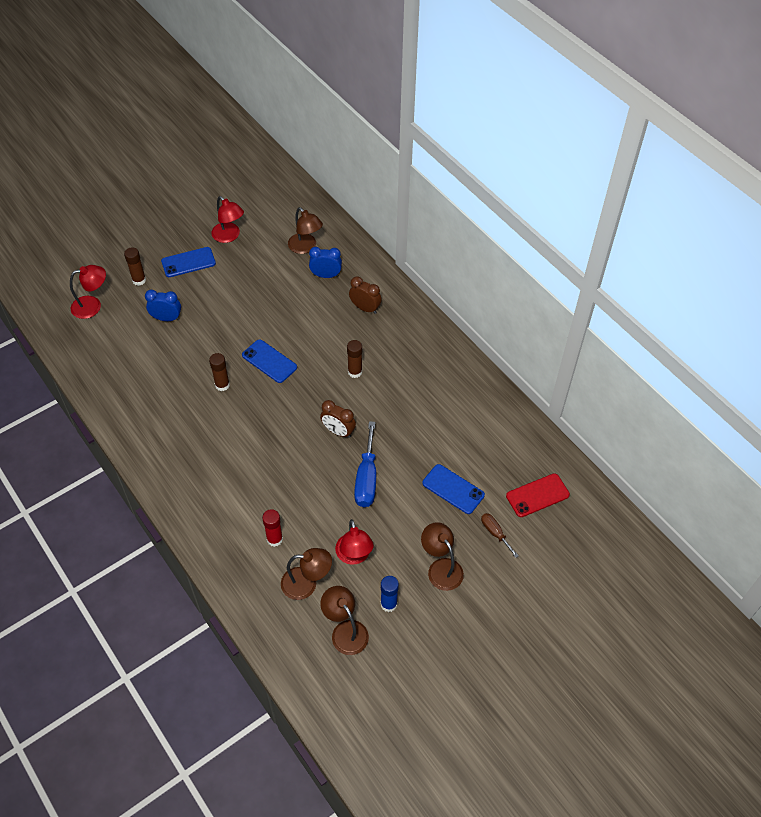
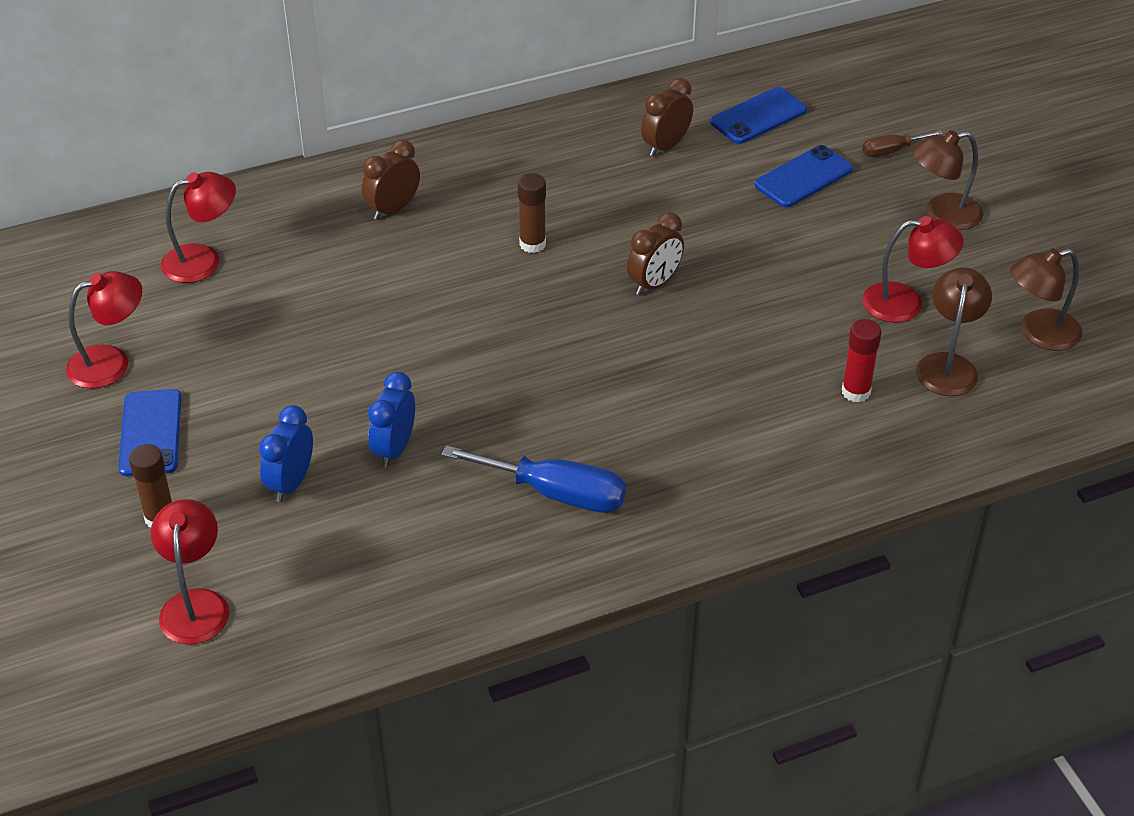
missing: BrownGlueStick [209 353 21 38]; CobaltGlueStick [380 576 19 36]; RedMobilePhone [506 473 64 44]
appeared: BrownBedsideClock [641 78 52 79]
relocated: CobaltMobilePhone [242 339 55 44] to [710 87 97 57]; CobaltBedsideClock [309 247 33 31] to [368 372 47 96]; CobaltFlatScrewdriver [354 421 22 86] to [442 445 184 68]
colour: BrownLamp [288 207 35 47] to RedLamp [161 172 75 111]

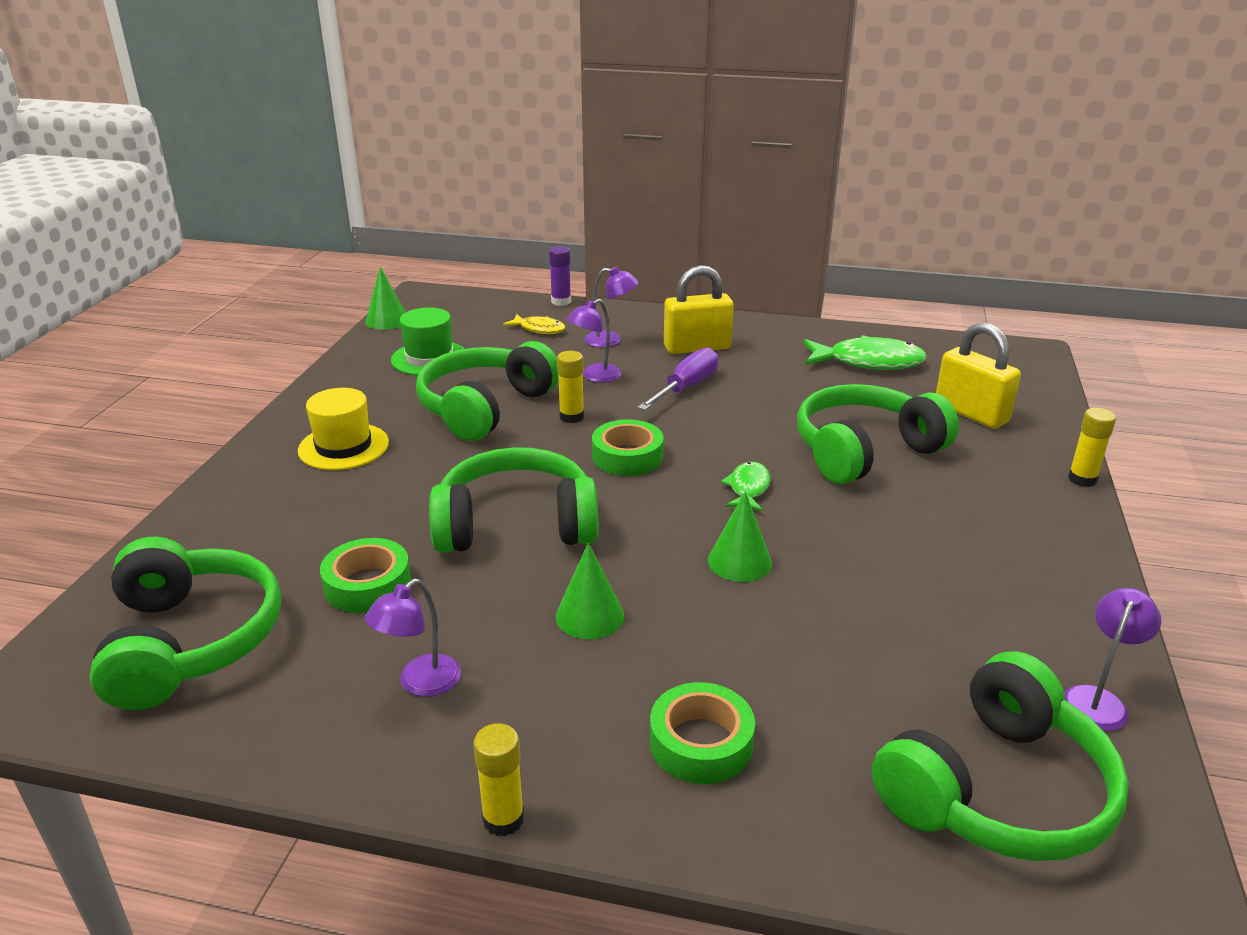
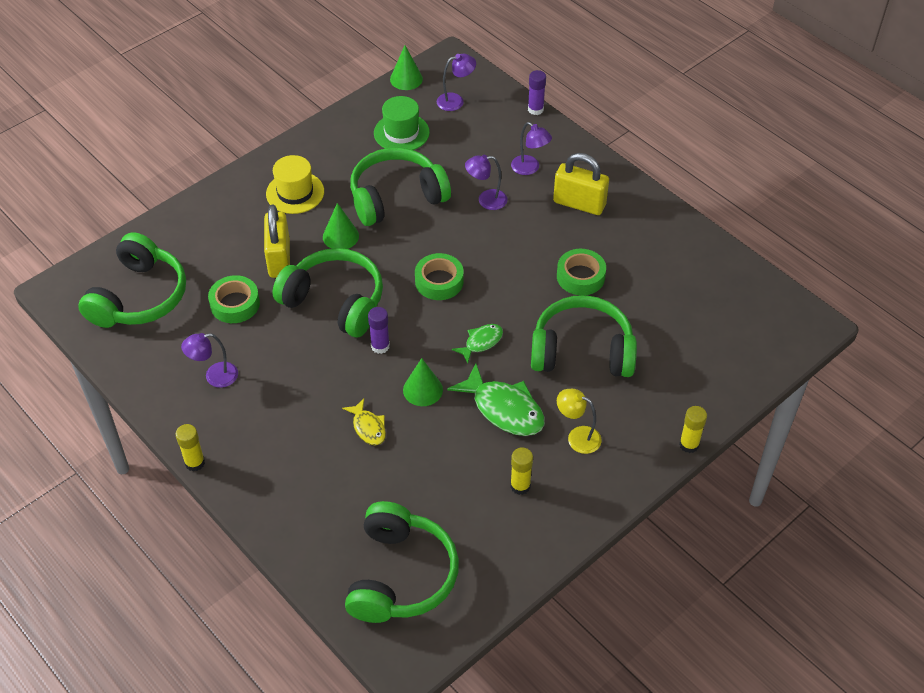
missing: VioletFlatScrewdriver [637 347 81 63]
appeared: VioletGlueStick [368 307 22 47]; YellowLamp [557 389 45 65]
relocated: YellowFishFigure [503 314 63 20] to [342 399 44 47]; EmeraldSolidCone [556 543 68 96] to [323 203 36 46]; YellowGlueStick [557 351 27 72] to [510 447 23 48]; EmeraldRollOfTape [650 682 105 102] to [557 249 49 46]; EmeraldFishFigure [803 335 124 35] to [447 363 98 73]; YellowLock [936 322 85 107] to [264 205 26 73]; VioletLamp [1064 588 97 143] to [437 54 39 57]
spun: EmeraldHeadphones [872 651 257 210] = [345 501 114 122] 75 degrees counterclockwise

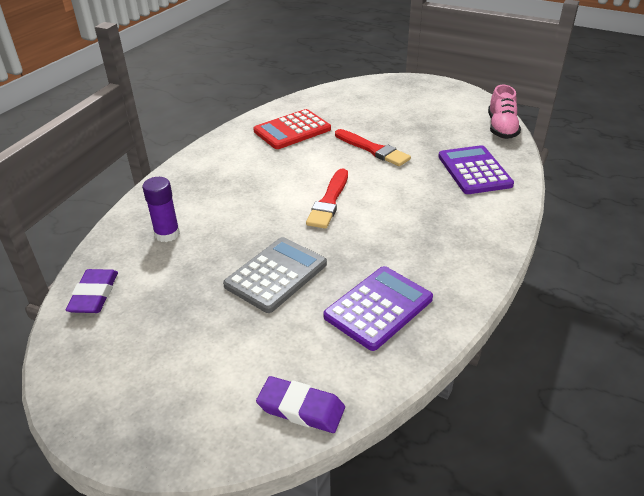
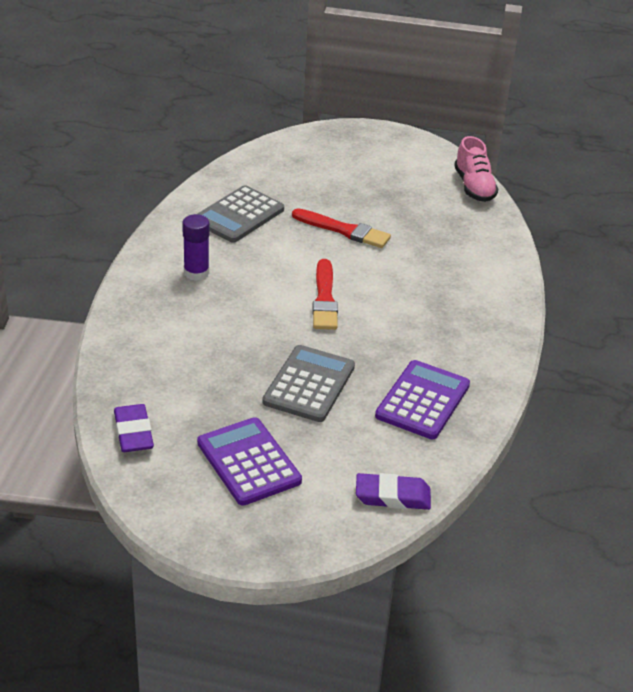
relocated: VioletGlueStick [142 177 38 65] to [182 214 28 67]; VioletCalculator [438 145 76 49] to [197 417 105 89]
colour: RedCalculator [253 109 78 40] to GrayCalculator [197 185 87 58]

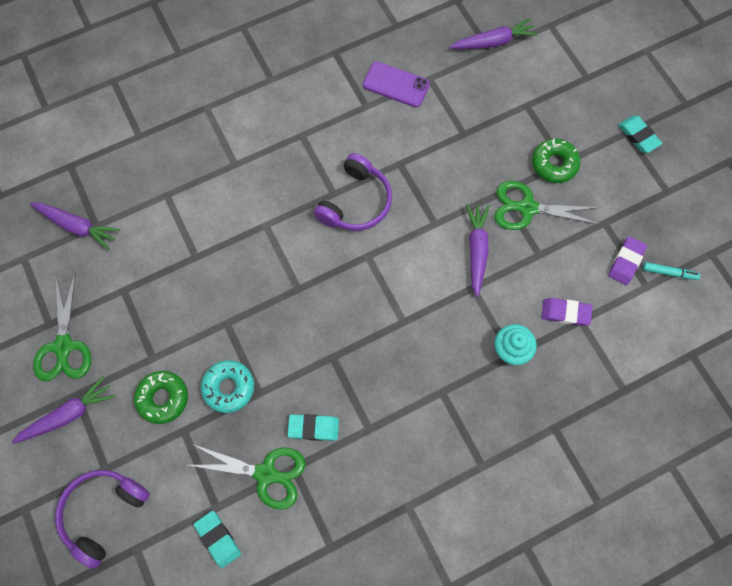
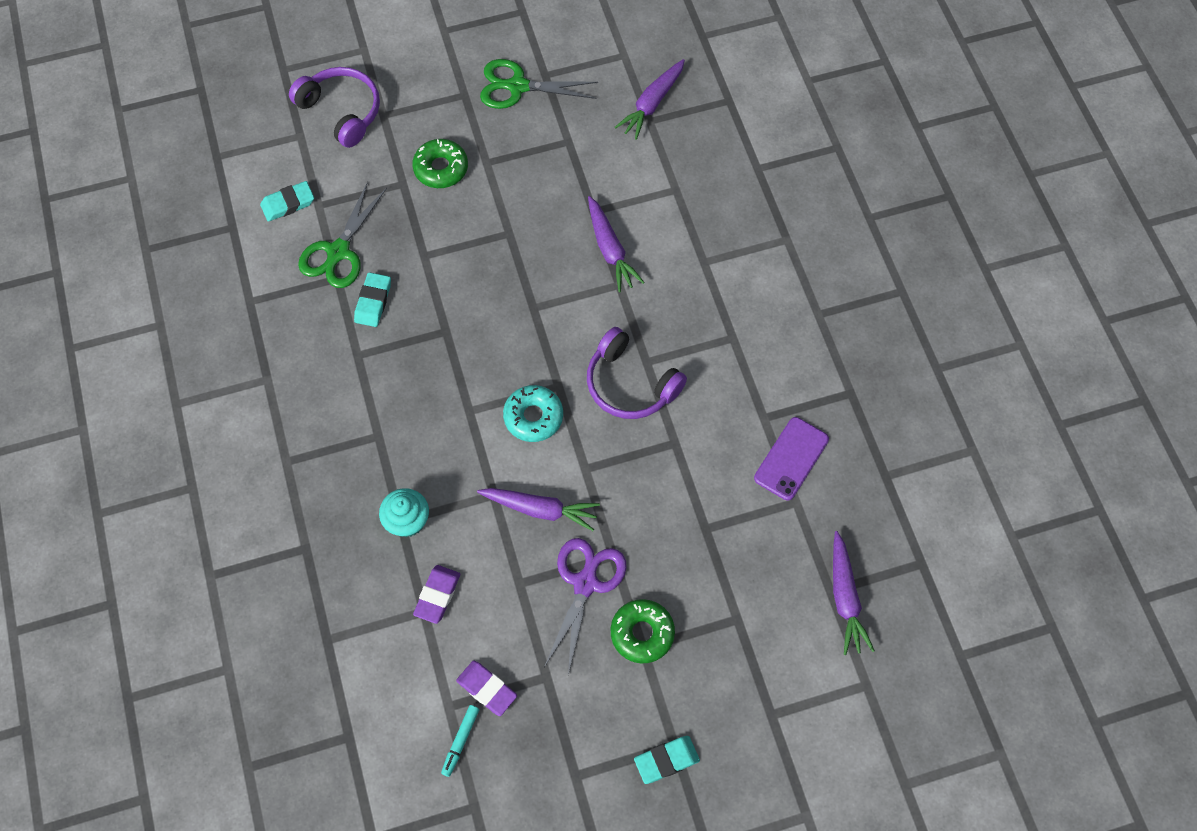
relocated: VioletCarrot [12 376 103 68] to [588 196 57 96]; TealDoughnut [201 360 53 53] to [503 385 60 57]
colour: EmeraldScissors [494 181 107 49] to VioletScissors [544 538 83 137]

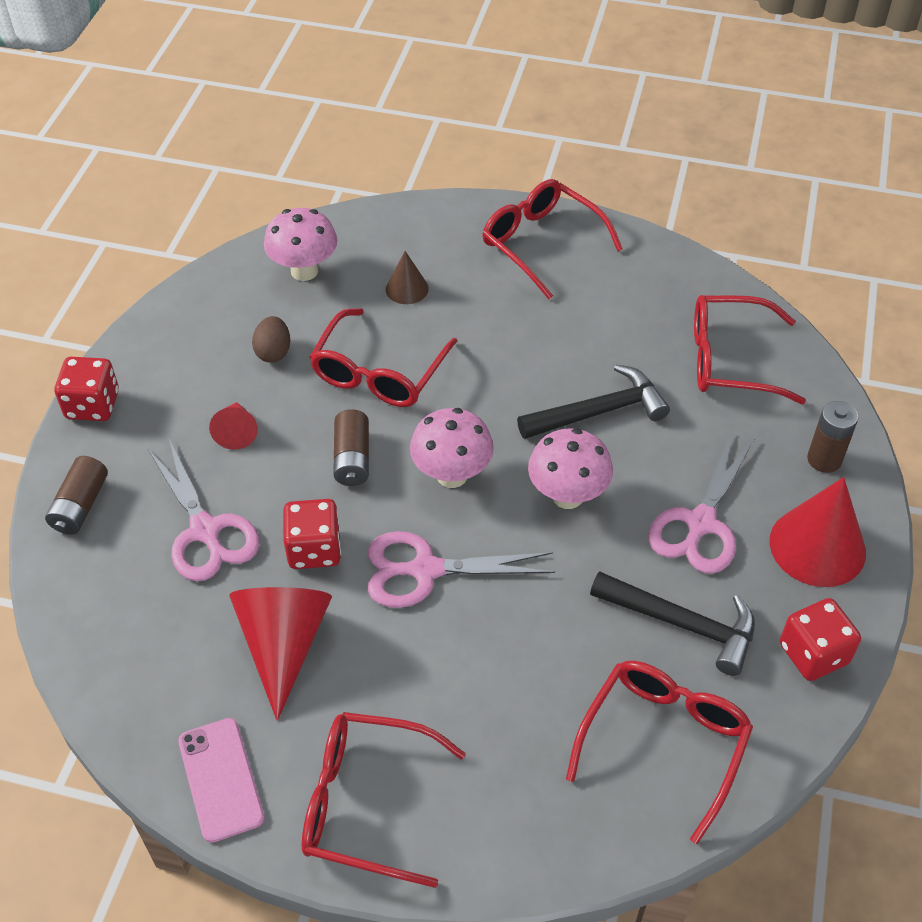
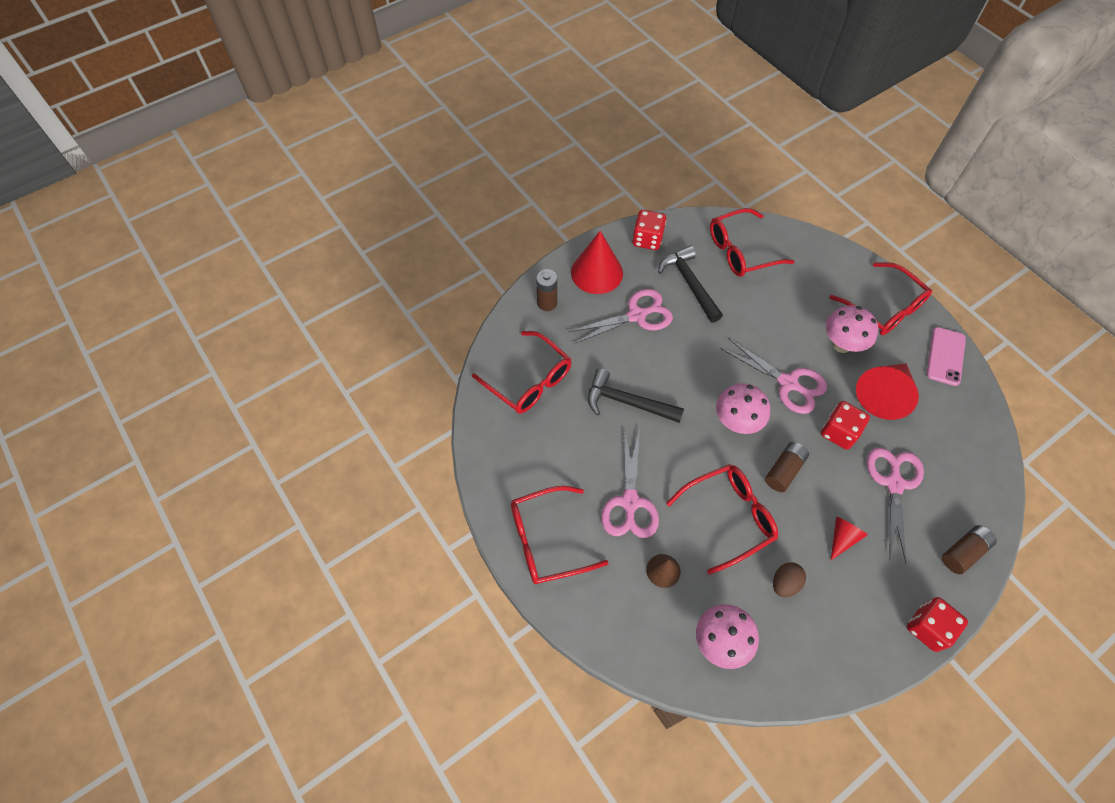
appeared: RosyScissors [601 427 58 111]
relocated: RosyFungus [528 428 85 81] to [826 305 52 48]
spun: RedEyeglasses [483 179 140 120] = [511 486 97 98] 75 degrees clockwise

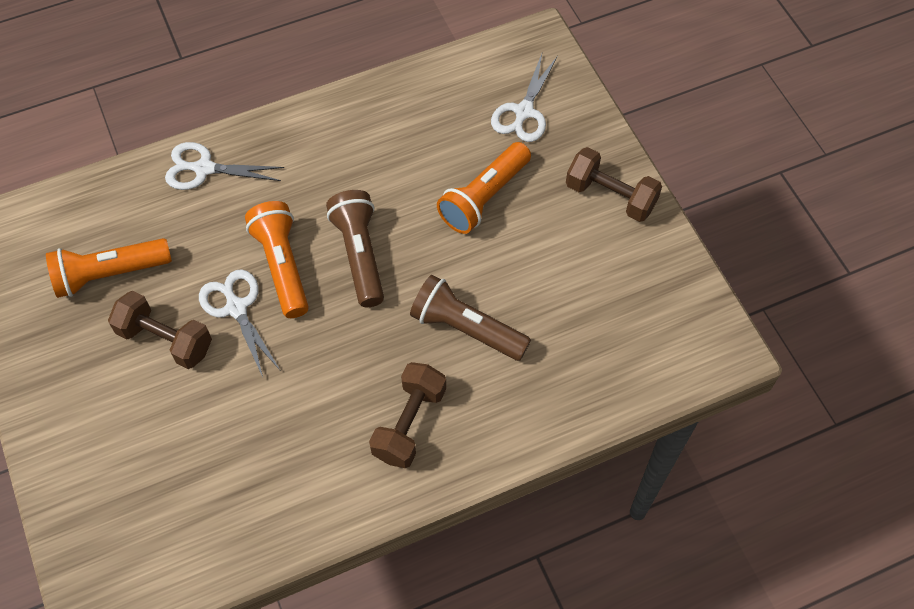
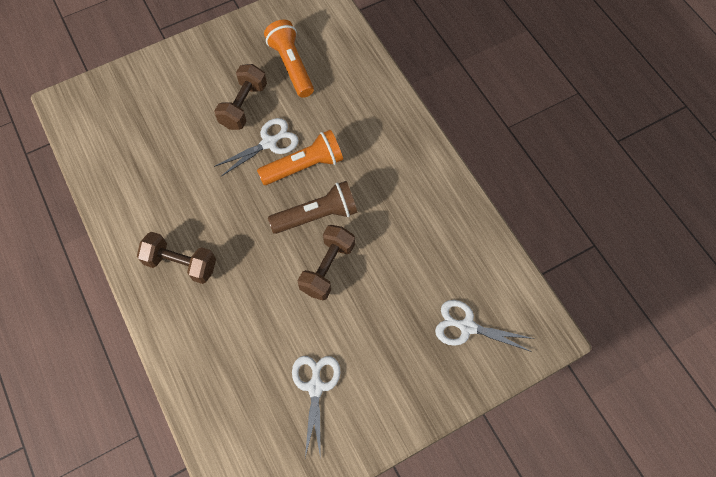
missing: BrownFlashlight [410 275 121 86]; OrangeFlashlight [437 142 94 92]
relocated: WhiteScissors [165 142 119 48] to [292 356 49 104]; BrownFreeWeight [566 147 96 75] to [297 225 58 75]

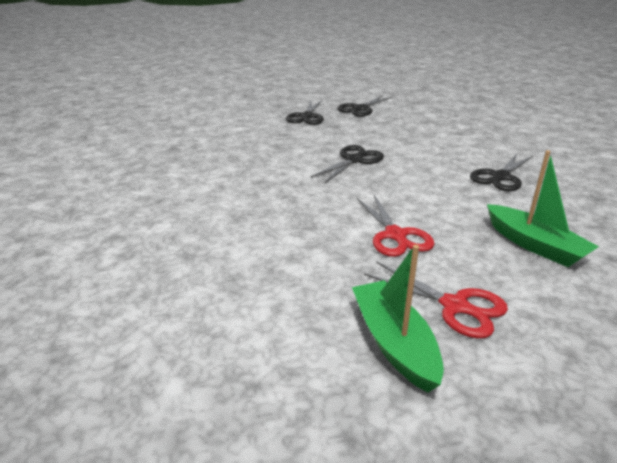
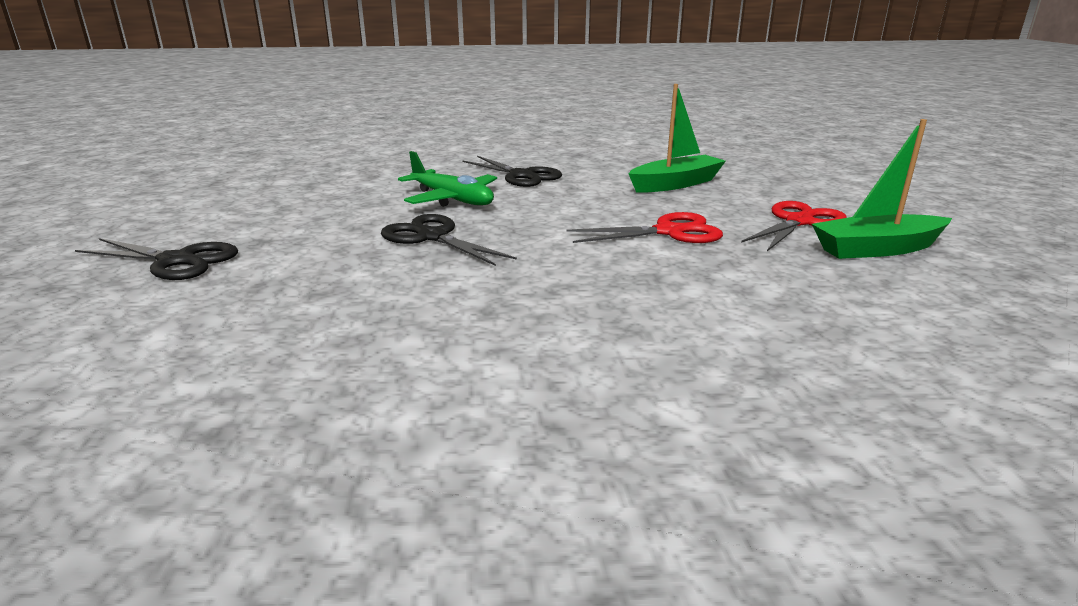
missing: JetBlackScissors [337 95 55 22]
appeared: EmeraldToyPlane [398 151 99 56]

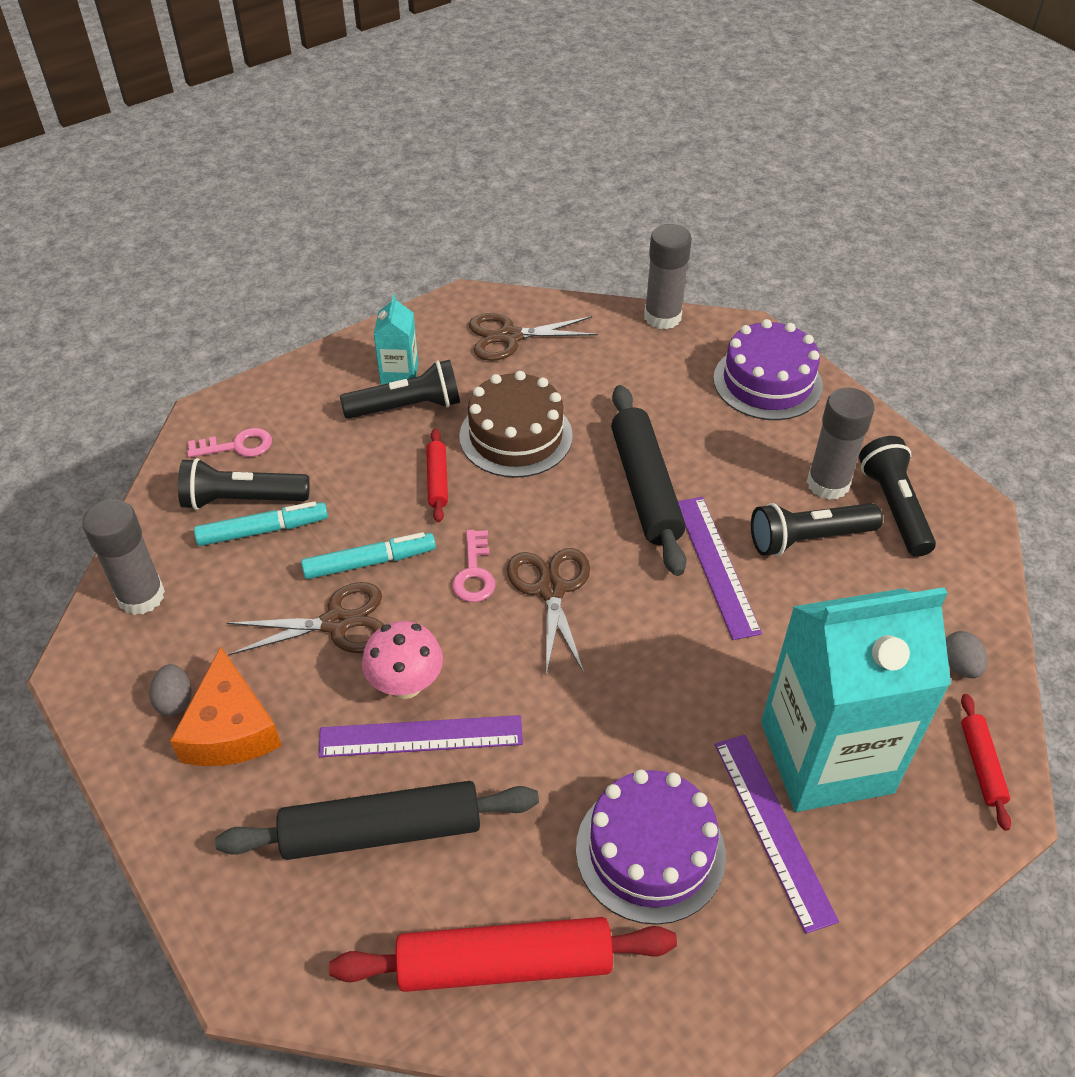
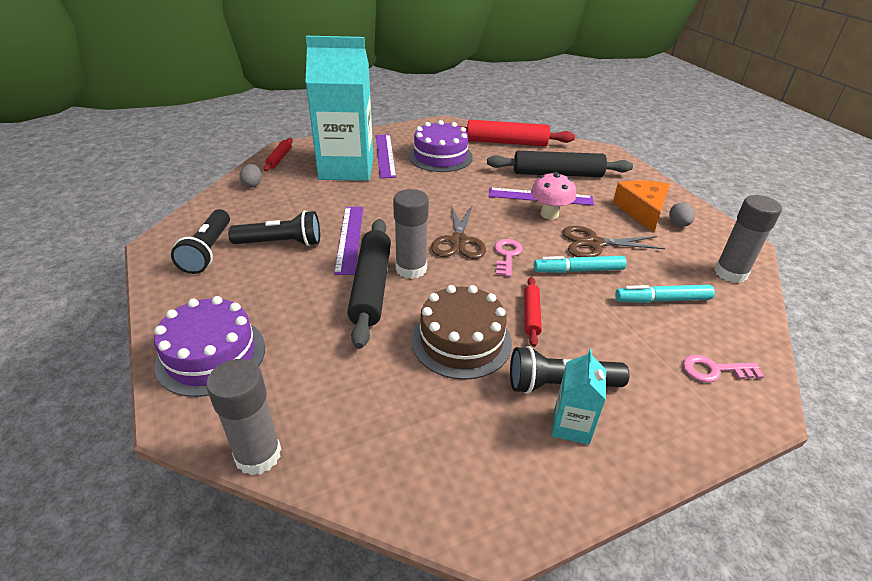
missing: JetBlackFlashlight [178 458 132 52]; BrownScissors [469 313 129 48]
relocated: GrayGlueStick [807 387 68 113] to [393 189 36 90]

